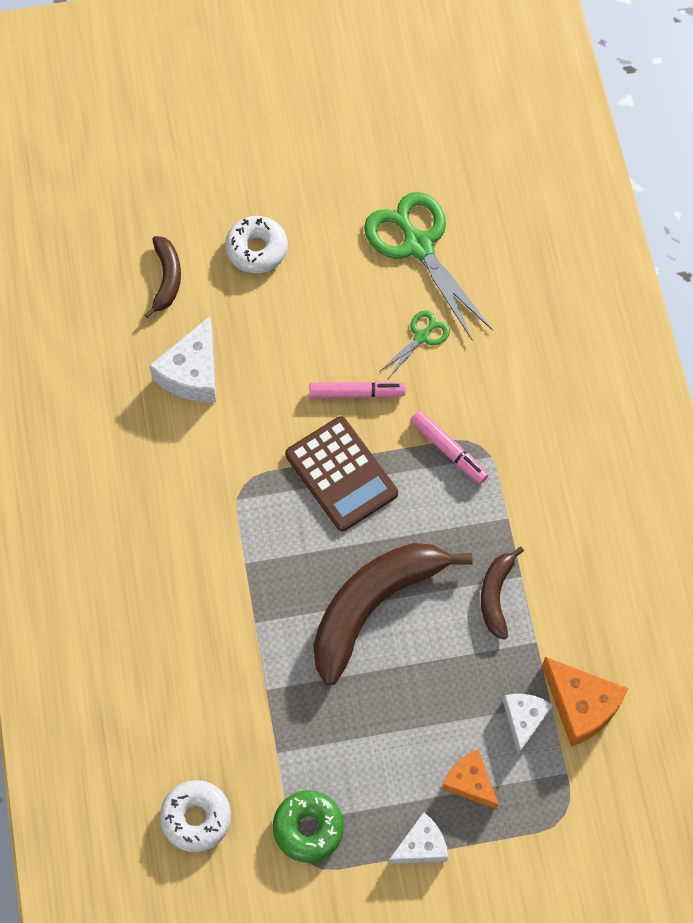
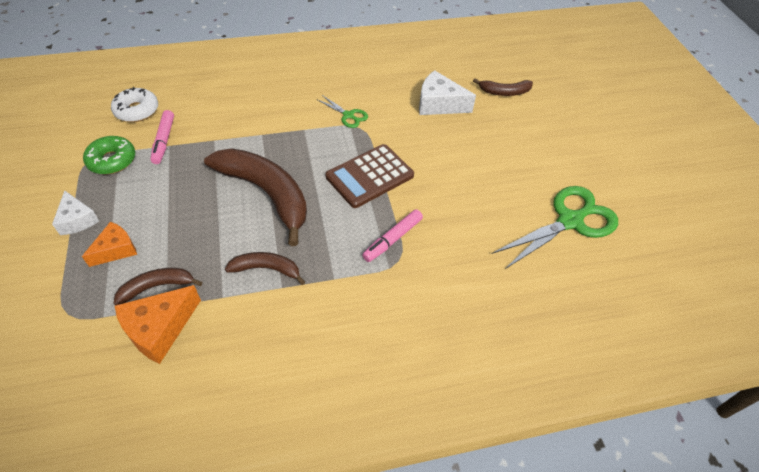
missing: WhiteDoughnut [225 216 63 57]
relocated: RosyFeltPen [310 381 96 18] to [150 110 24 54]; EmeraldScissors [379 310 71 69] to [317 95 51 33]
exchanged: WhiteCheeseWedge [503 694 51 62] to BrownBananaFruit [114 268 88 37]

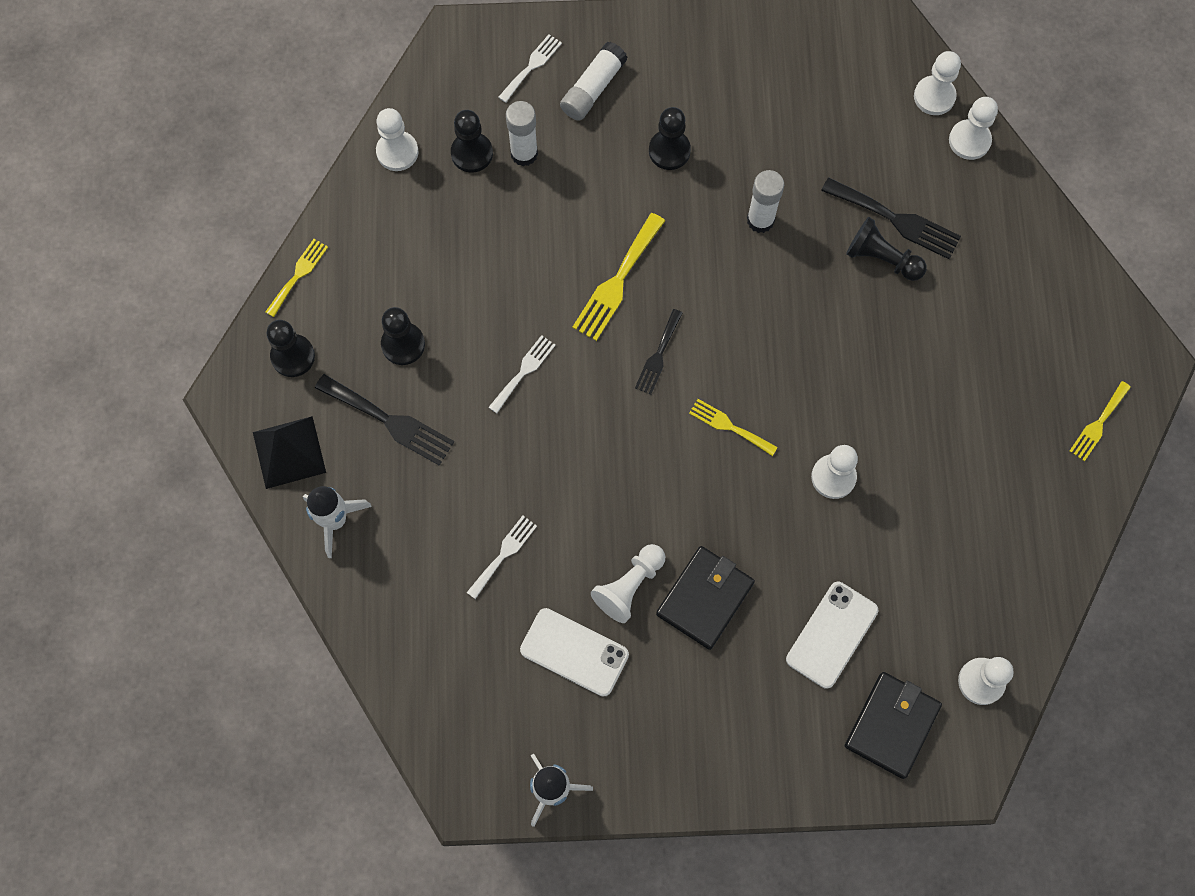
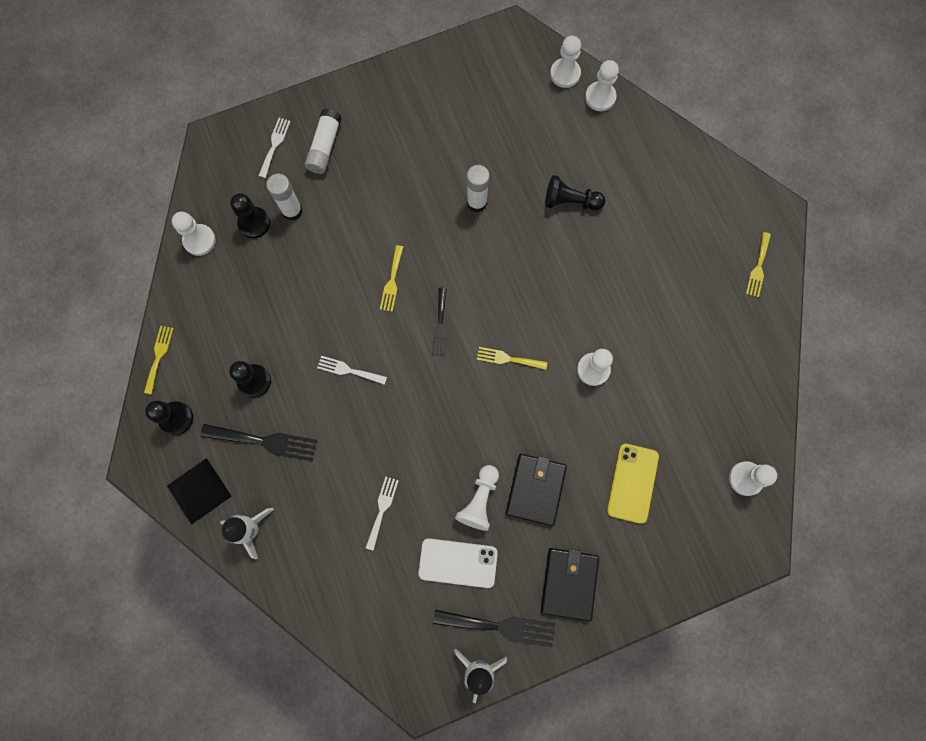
missing: JetBlackPawn [649 107 42 63]
relocated: JetBlackTableFork [821 177 140 82] to [433 610 122 37]; JetBlackBillfold [845 672 97 107] to [541 548 58 73]
colour: WhiteMobilePhone [786 582 92 107] to YellowMobilePhone [607 444 52 80]
spun: WhiteTableFork [488 335 68 78] = [317 356 70 29] 90 degrees counterclockwise
size: YellowTableFork [572 213 93 128] = [380 245 23 67] x0.62

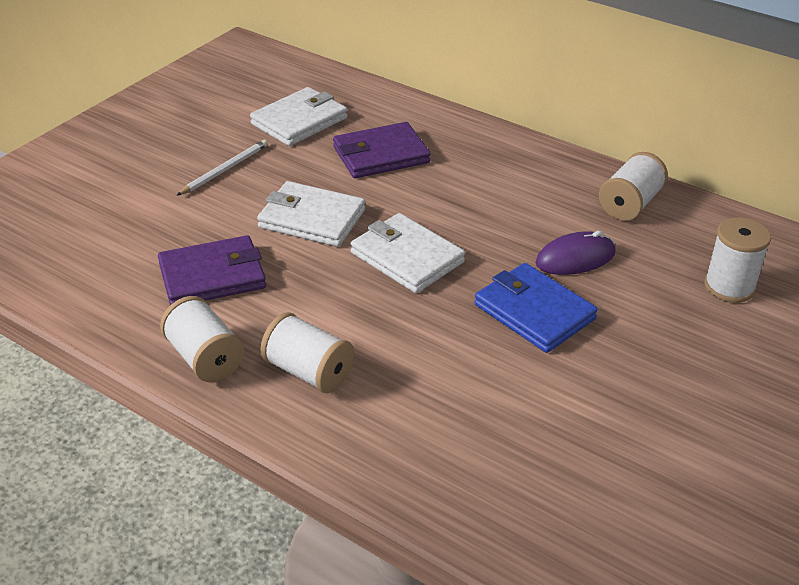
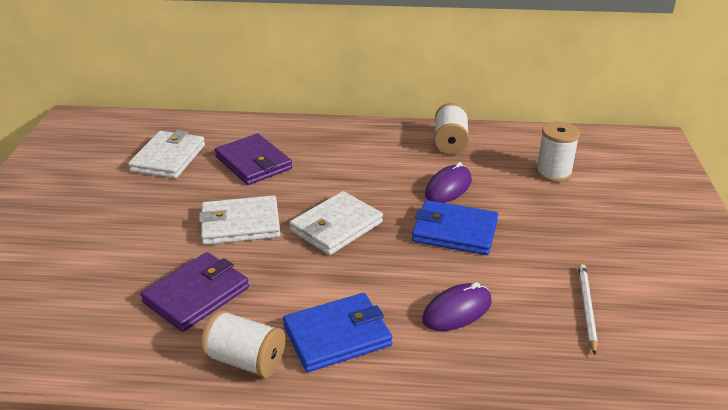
appeared: VioletMouse [422 282 70 49]
relocated: WhitePencil [176 140 92 56] to [578 264 20 91]
exchanged: WhiteSpool [260 312 94 81] to CobaltBillfold [283 293 109 79]
spun: VioletBillfold [333 122 98 56] = [215 134 77 51] 75 degrees counterclockwise; WhiteBillfold [351 213 114 80] = [289 191 94 64] 60 degrees counterclockwise

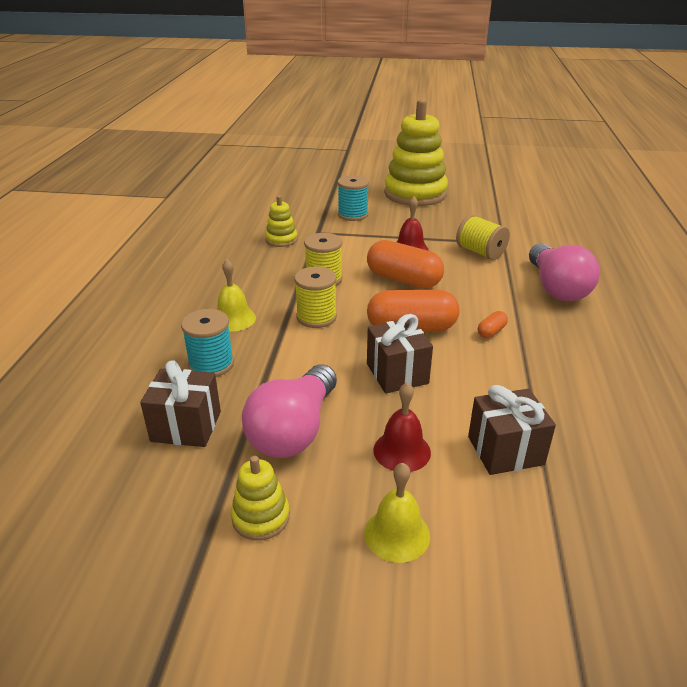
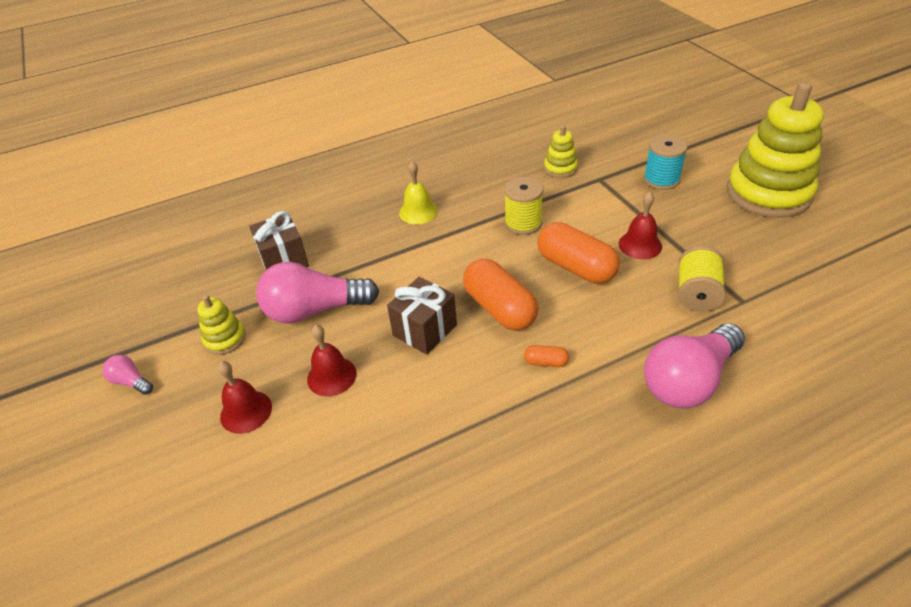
missing: TealSpool [181 309 53 68]; YellowSpool [294 267 43 61]; BrownPresent [468 385 88 90]
appeared: RosyLightbulb [102 355 51 40]
colour: YellowBell [364 463 66 100] to RedBell [218 361 54 73]
spun: OrangePill [367 240 77 48] = [537 222 83 62] 45 degrees counterclockwise

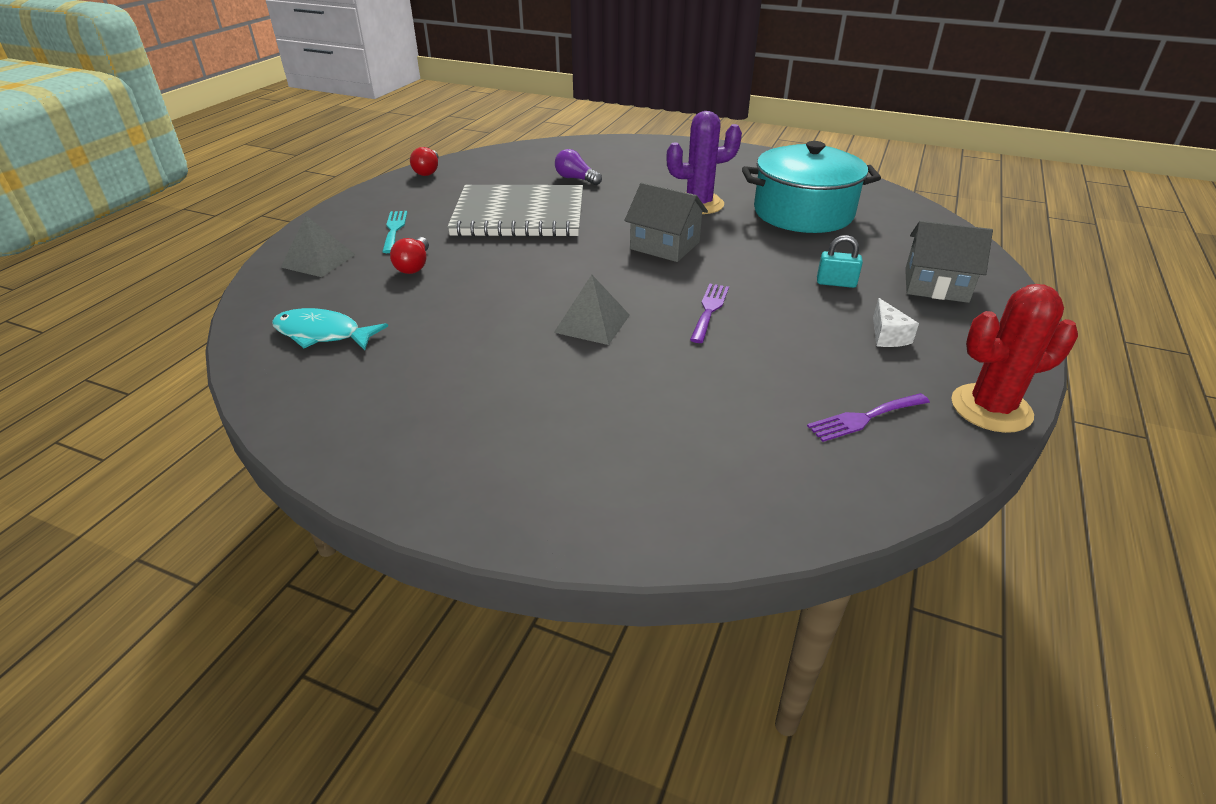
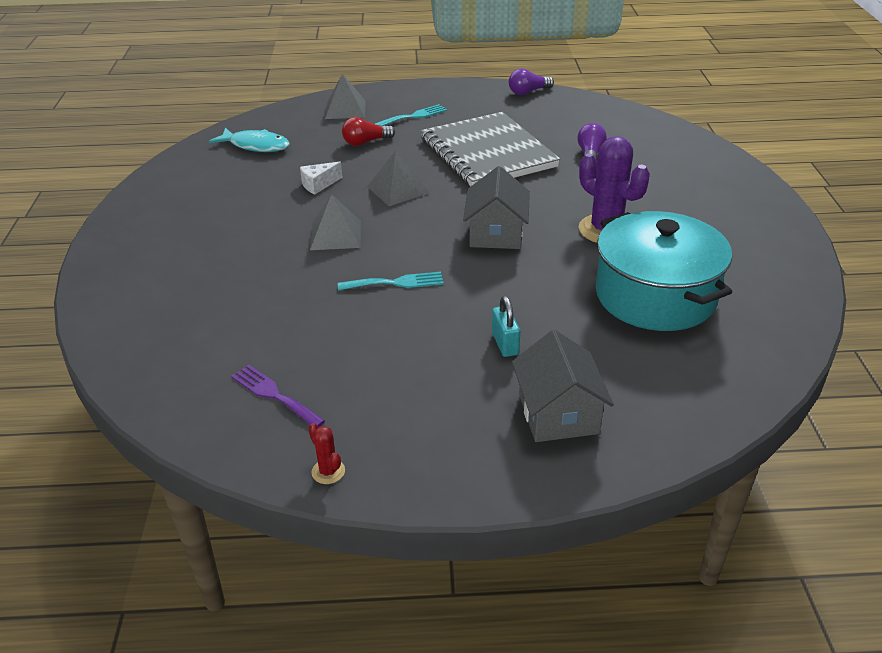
appeared: GraySolidPyramid [367 151 62 55]
relocated: WhiteCheeseWedge [873 298 46 49] to [300 162 43 32]
colour: RedLightbulb [410 147 28 29] to VioletLightbulb [509 69 45 26]; VioletTableFork [690 284 39 59] to TealTableFork [338 272 106 18]
spun: TealFishFigure [272 308 116 42] = [209 128 81 24] 120 degrees clockwise
size: RedPricklyPlant [951 284 127 149] = [308 423 37 61] x0.44

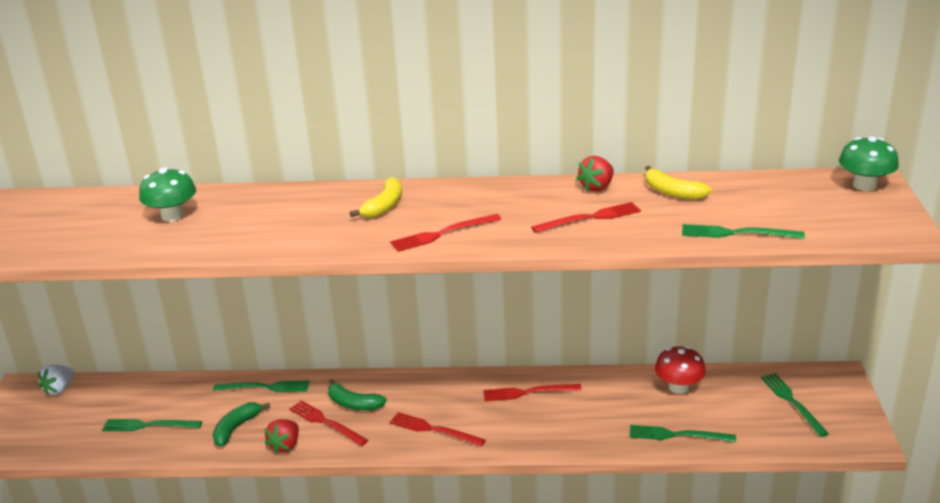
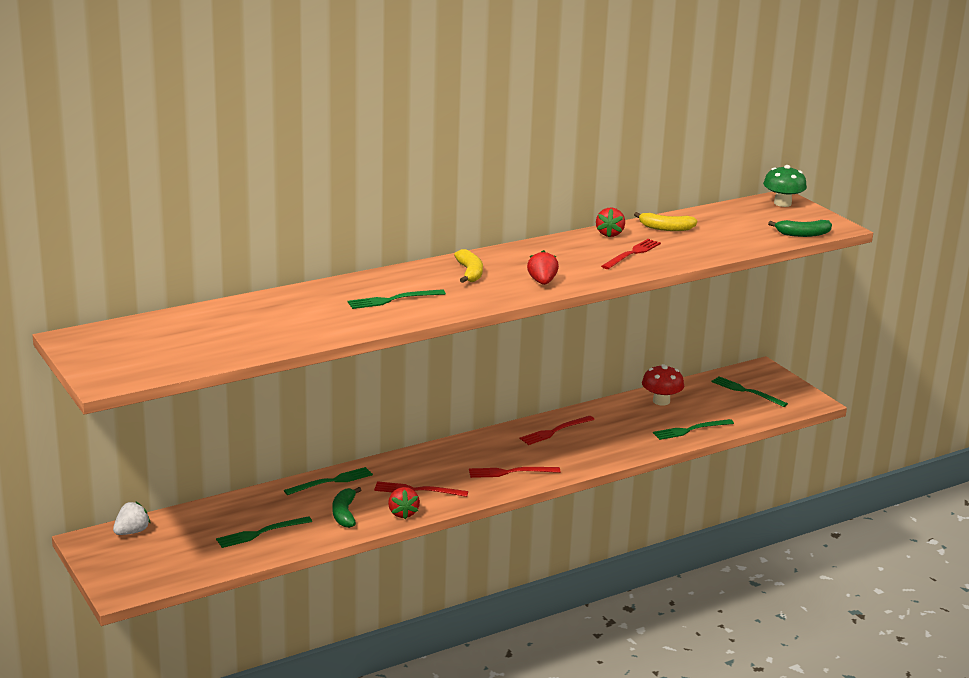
missing: EmeraldFungus [139 168 57 53]
relocated: EmeraldBananaFruit [328 379 59 31] to [768 220 64 17]; EmeraldTableFork [682 224 123 15] to [347 289 99 20]
exchanged: RedTableFork [390 214 111 38] to RedToyStrawberry [527 250 32 35]
spun: WhiteToyStrawberry [38 364 36 32] = [113 501 38 34] 135 degrees counterclockwise

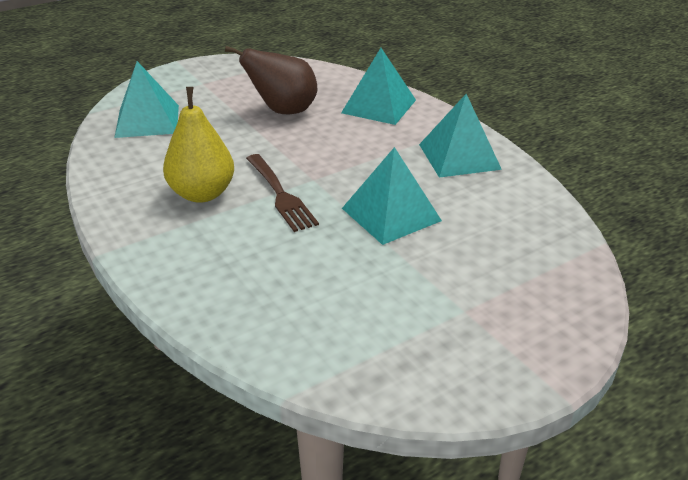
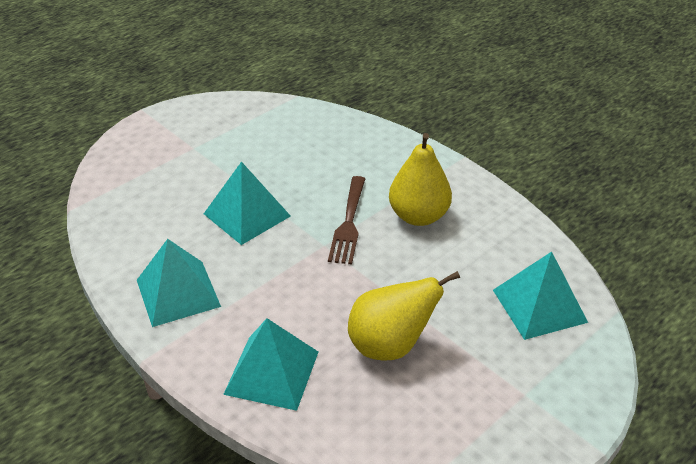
colour: BrownToyPear [225 46 93 68] to YellowToyPear [348 271 112 90]
spun: BrownTableFork [246 154 73 78] = [328 176 37 88] 135 degrees counterclockwise

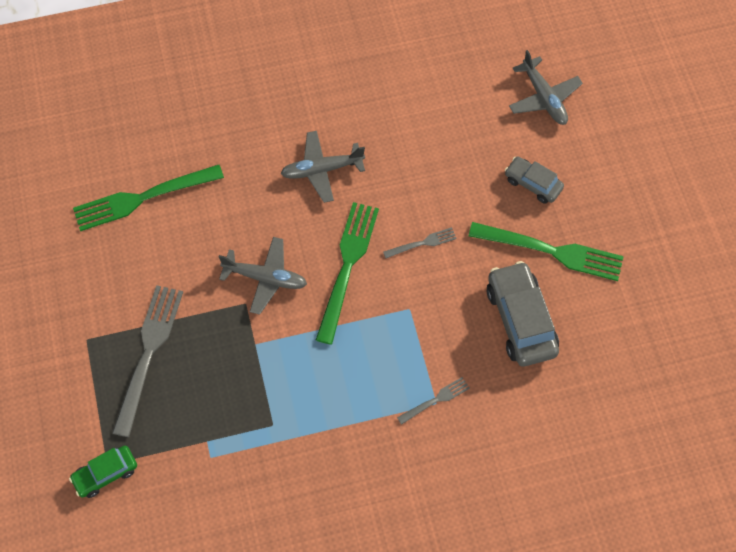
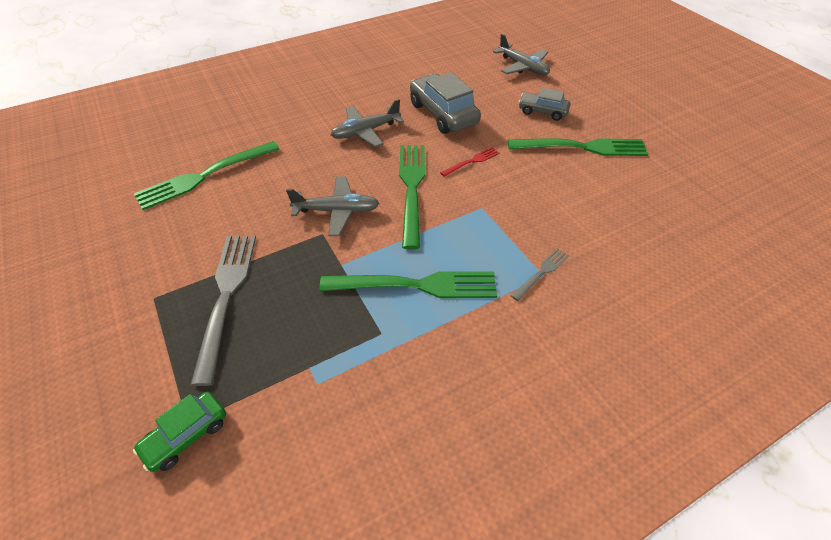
appeared: EmeraldTableFork [319 271 178 27]
relocated: GrayToyCar [487 261 72 105] to [410 72 71 62]
colour: GrayTableFork [383 227 74 31] to RedTableFork [440 147 60 30]

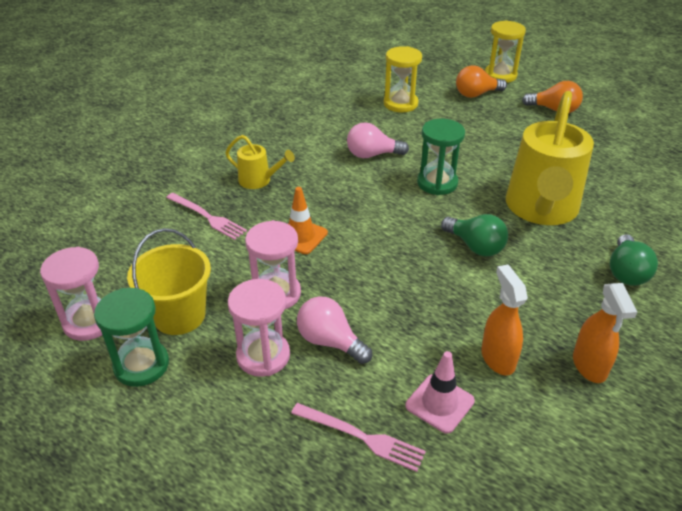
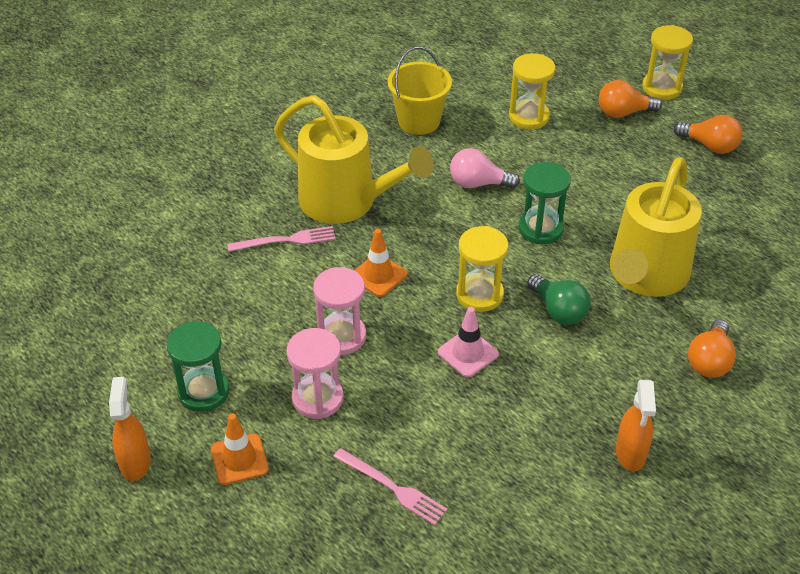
missing: RosySandTimer [40 247 62 94]; RosyLightbulb [297 297 75 67]
appeared: OrangeTrafficCone [211 414 58 71]; YellowSandTimer [456 226 53 86]
relocated: YellowBucket [127 228 84 107] to [388 47 64 88]; RosyTrafficCone [405 351 70 83] to [438 307 61 70]; OrangeSprayBottle [481 265 47 110] to [109 377 42 104]
colour: EmeraldLightbulb [610 234 48 52] to OrangeLightbulb [688 319 48 59]
spun: RosyTableFork [166 193 81 47] = [227 226 109 26] 60 degrees counterclockwise
size: YellowSprinklingCan [225 135 70 54] = [274 95 159 129] x2.18

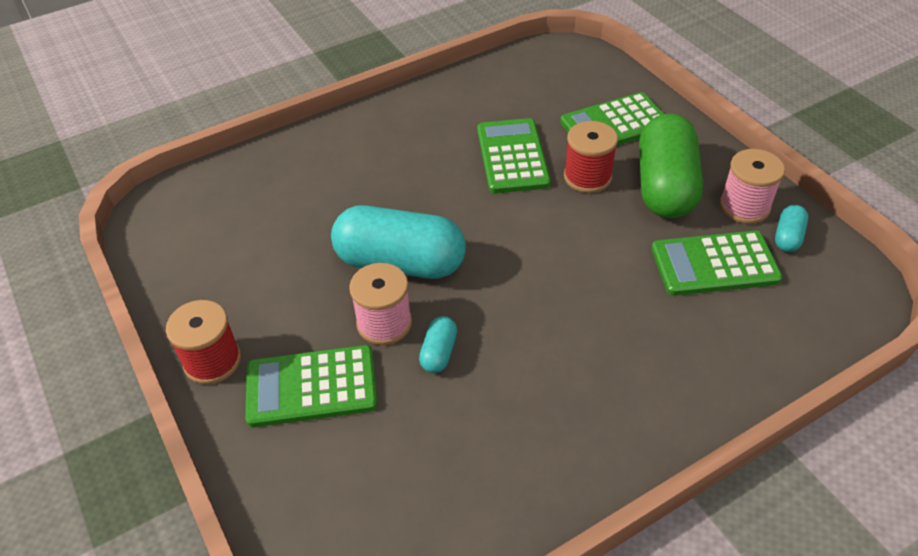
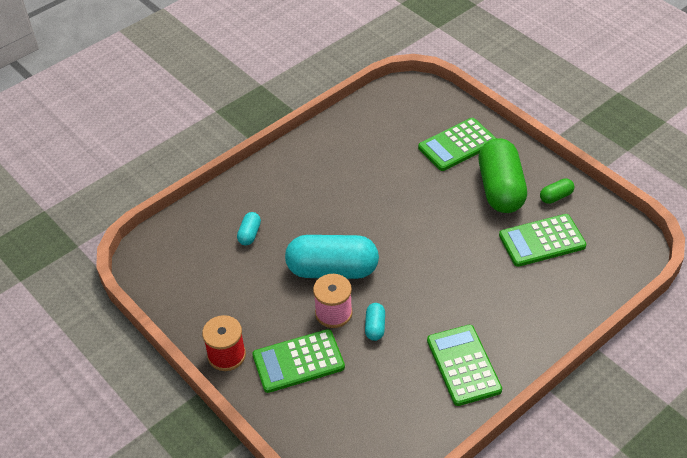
missing: RedSpool [564 121 54 72]
relocated: EmeraldCalculator [477 118 74 76] to [427 325 75 81]; TealPill [775 205 33 47] to [237 212 24 33]
exchanged: RosySpool [720 149 65 75] to EmeraldPill [540 178 34 26]

